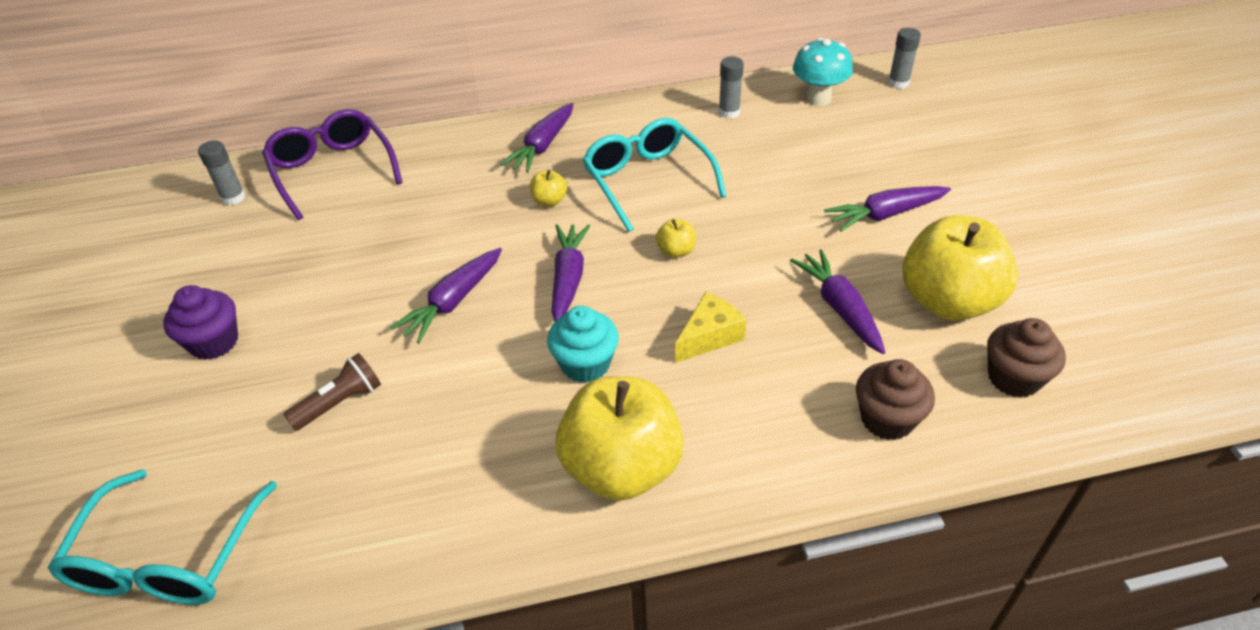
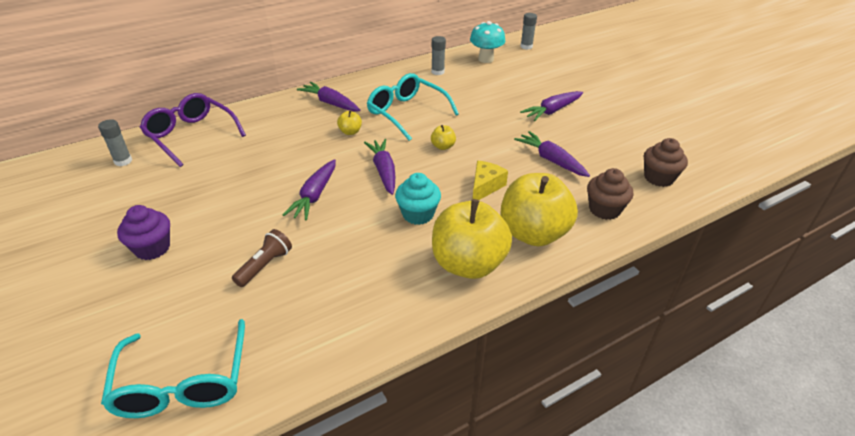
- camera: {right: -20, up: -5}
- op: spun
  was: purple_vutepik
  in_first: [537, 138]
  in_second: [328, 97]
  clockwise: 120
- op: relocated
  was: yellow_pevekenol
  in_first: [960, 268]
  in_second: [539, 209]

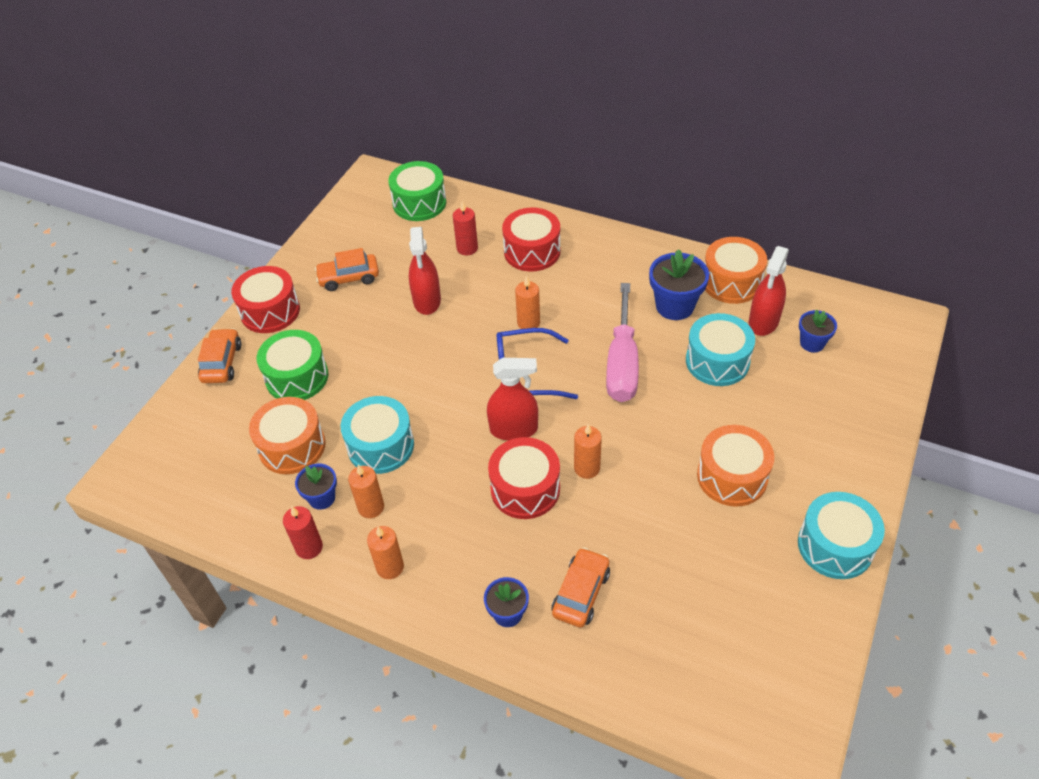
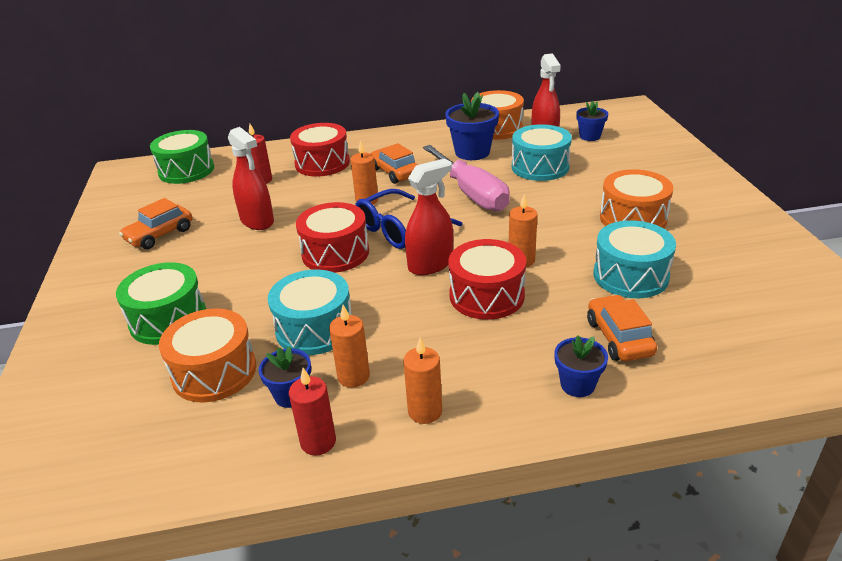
- camera: {right: -35, up: -15}
- op: relocated
  was: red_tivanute
  in_first: [265, 299]
  in_second: [332, 237]
- op: relocated
  was: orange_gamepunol
  in_first: [219, 355]
  in_second: [394, 163]
- op: relocated
  was: turquoise_tivanute
  in_first: [841, 535]
  in_second: [634, 259]

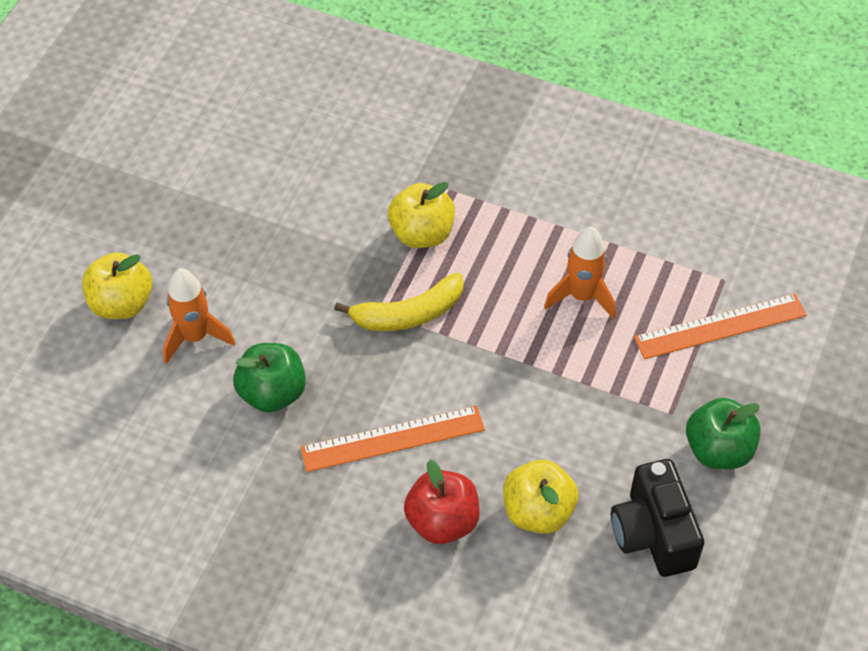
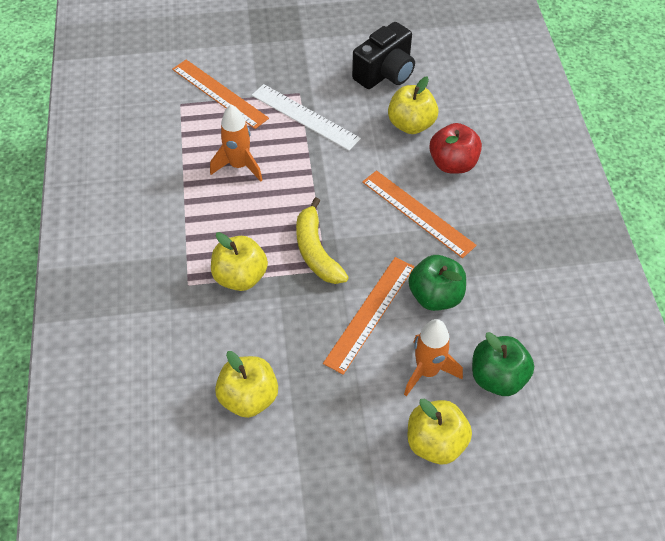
- camera: {right: -120, up: 0}
- op: appeared
  now: yellow_pevekenol
  in_second: [246, 384]
- op: appeared
  now: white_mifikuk
  in_second: [306, 117]
- op: spun
  was: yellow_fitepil
  in_first: [398, 302]
  in_second: [322, 240]
  clockwise: -150
- op: appeared
  now: orange_mifikuk
  in_second: [368, 316]
- op: relocated
  was: green_pevekenol
  in_first: [723, 433]
  in_second: [503, 364]

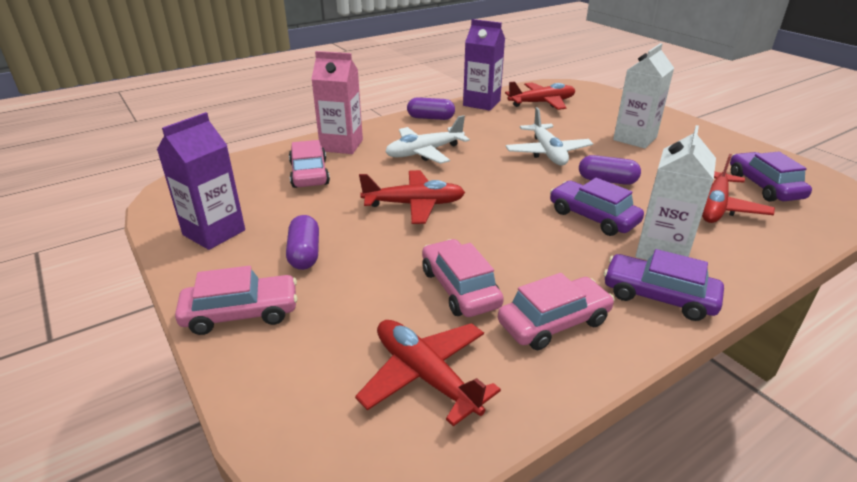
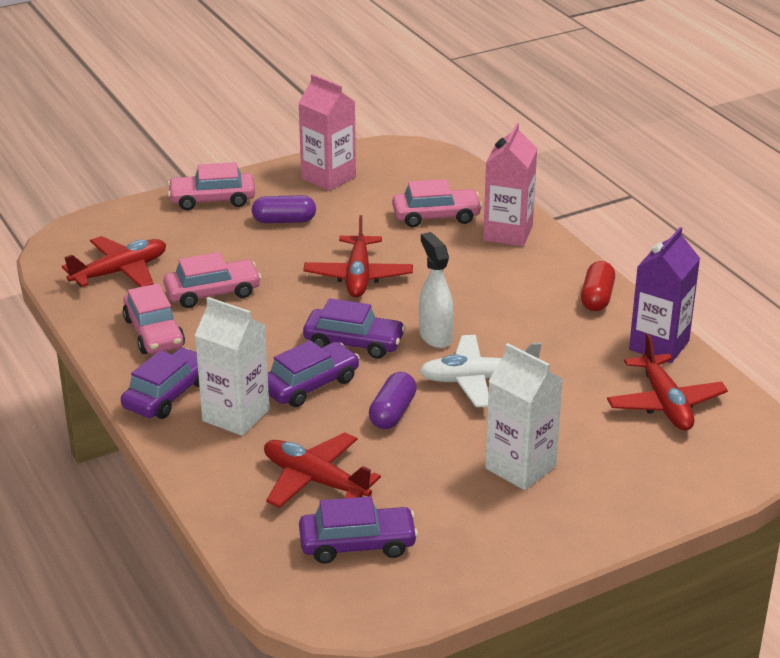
- camera: {right: 95, up: 0}
- op: spun
  was: pink_gamepunol
  in_first: [236, 300]
  in_second: [211, 186]
  clockwise: 90
- op: colour
  was: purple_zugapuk
  now: pink_zugapuk
  in_first: [201, 181]
  in_second: [327, 132]
- op: appeared
  now: purple_gamepunol
  in_second: [354, 328]
- op: appeared
  now: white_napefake
  in_second: [436, 290]
- op: colour
  was: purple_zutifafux
  now: red_zutifafux
  in_first: [431, 108]
  in_second: [598, 286]
- op: missing
  was: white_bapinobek
  in_first: [427, 139]

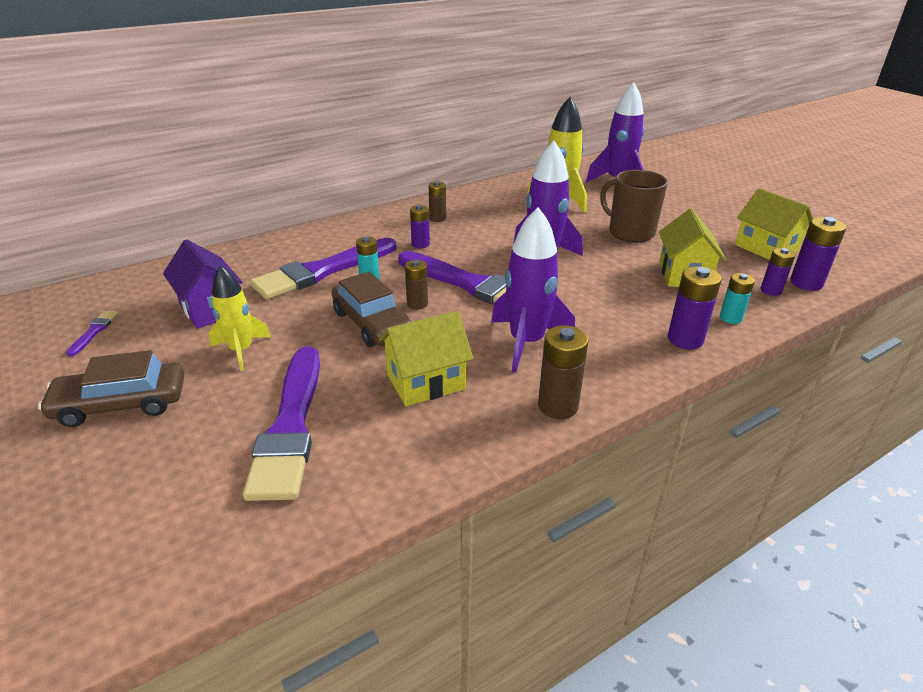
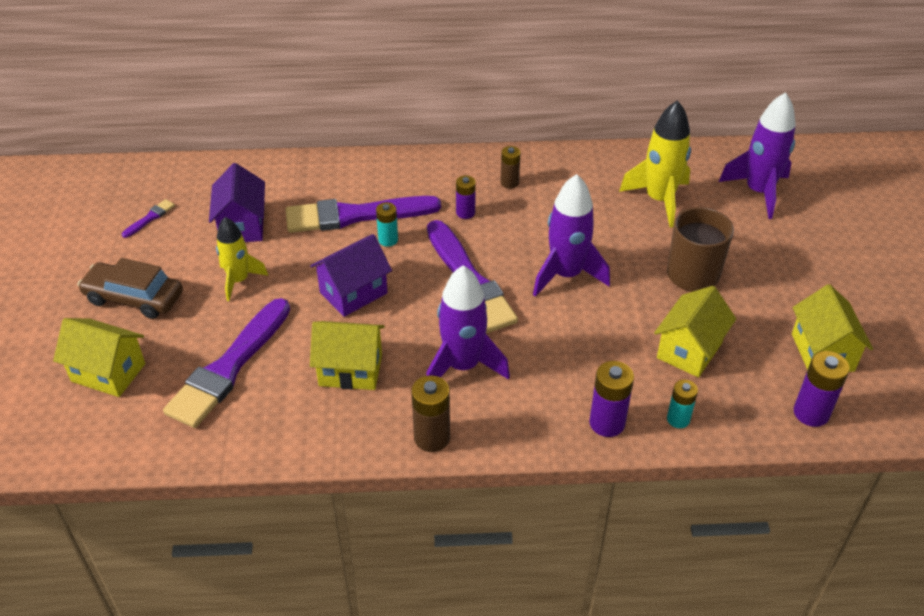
- camera: {right: 30, up: 10}
- op: appeared
  now: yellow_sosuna
  in_second: [99, 357]
- op: exchanged
  was: brown_gamepunol
  now: purple_sosuna
  in_first: [371, 309]
  in_second: [351, 275]
- op: missing
  was: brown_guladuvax
  in_first: [416, 285]
- op: missing
  was: purple_guladuvax
  in_first: [778, 272]

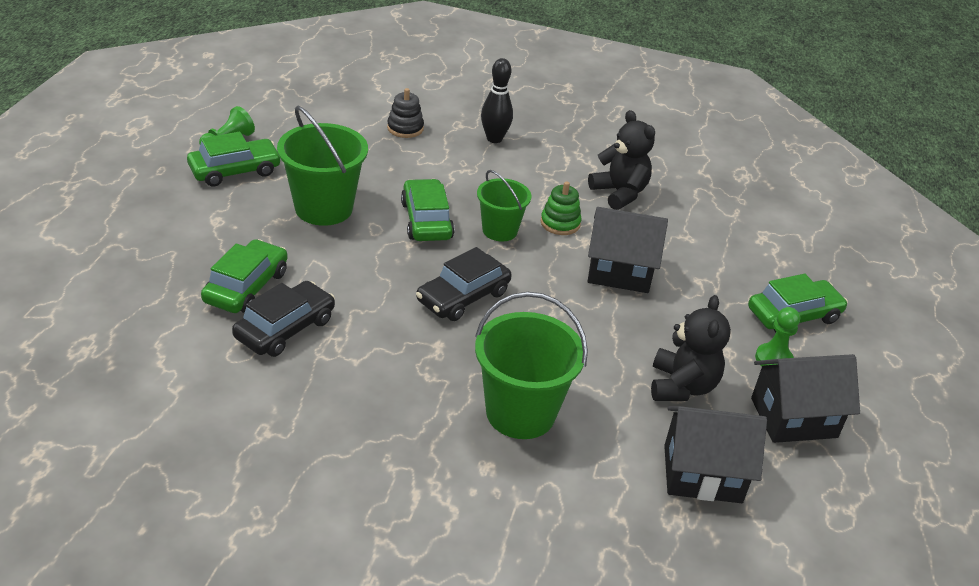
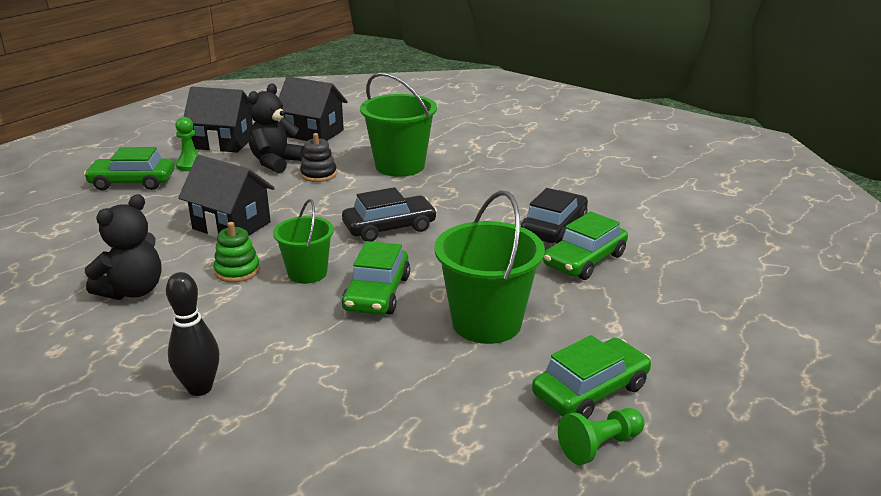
- camera: {right: -155, up: -10}
- op: spun
  was: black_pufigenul
  in_first: [621, 160]
  in_second: [123, 247]
  clockwise: -135
- op: relocated
  was: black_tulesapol
  in_first: [405, 113]
  in_second: [318, 157]
- op: spun
  was: black_gamepunol
  in_first: [283, 319]
  in_second: [554, 216]
  clockwise: 150
- op: spun
  was: green_gamepunol
  in_first: [233, 159]
  in_second: [591, 377]
  clockwise: 150

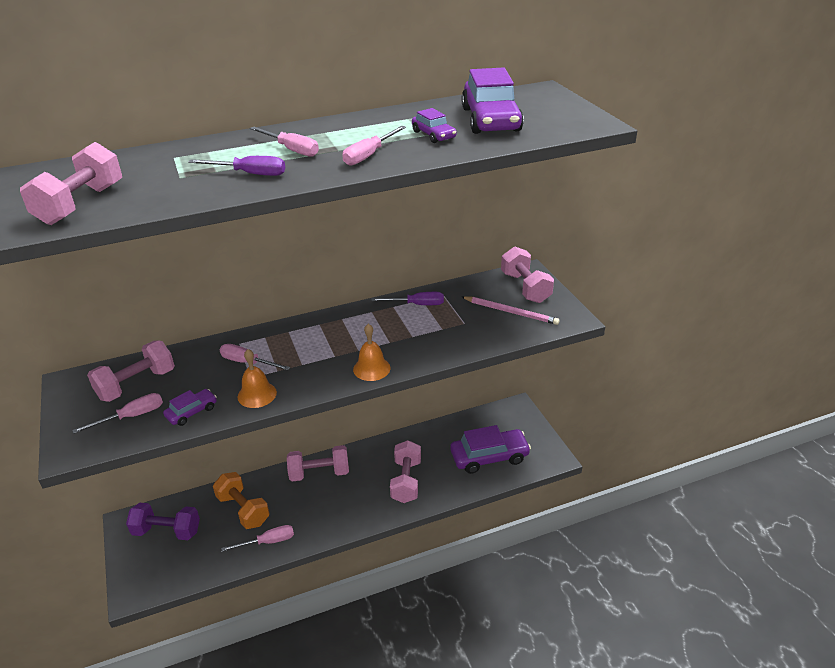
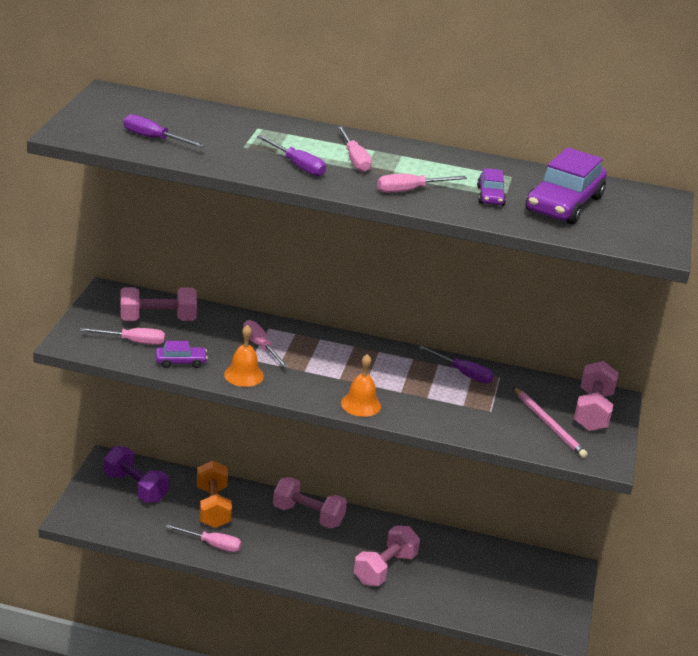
- camera: {right: 30, up: -5}
- op: exchanged
  was: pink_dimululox
  now: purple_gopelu
  in_first: [71, 183]
  in_second: [164, 131]
- op: missing
  was: purple_gamepunol
  in_first: [490, 449]

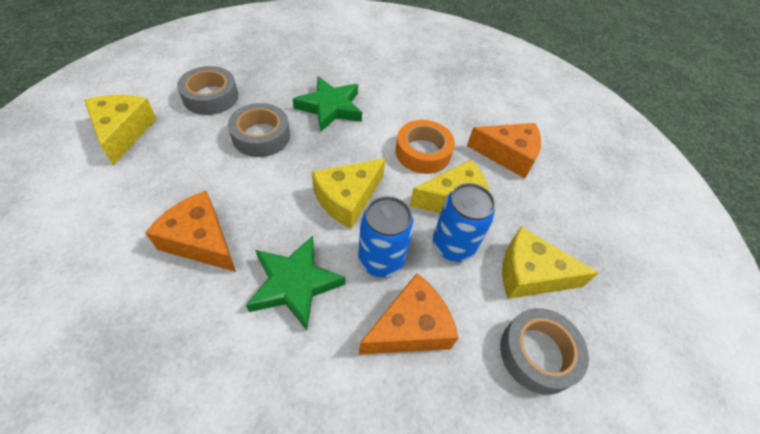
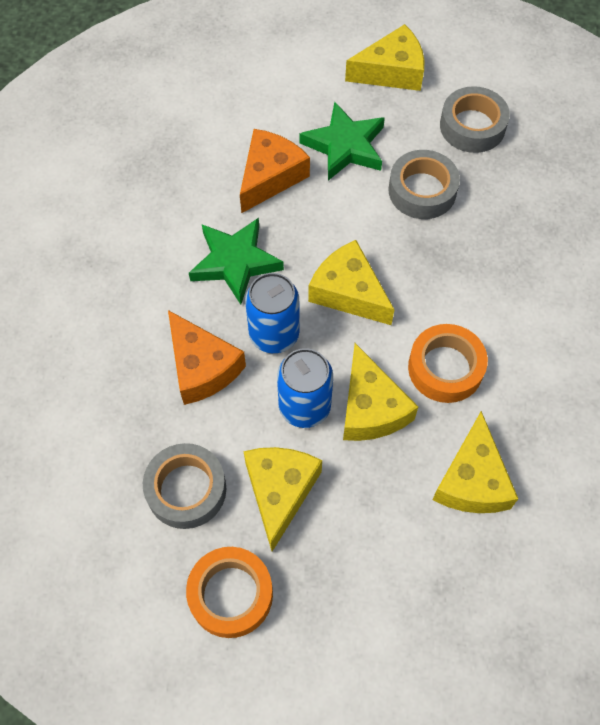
- camera: {right: 90, up: 10}
- op: appeared
  now: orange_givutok
  in_second: [229, 592]
- op: relocated
  was: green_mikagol
  in_first: [327, 104]
  in_second: [342, 141]
- op: colour
  was: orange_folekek
  now: yellow_folekek
  in_first: [504, 150]
  in_second: [475, 462]

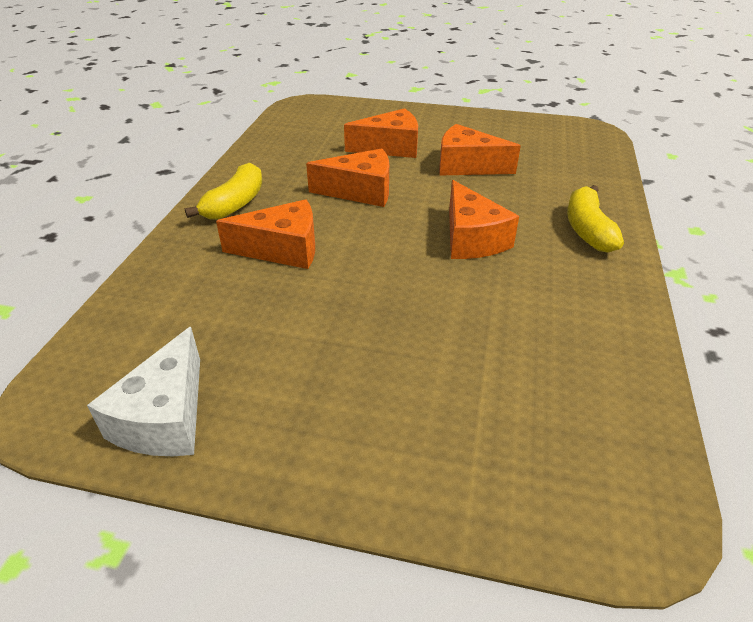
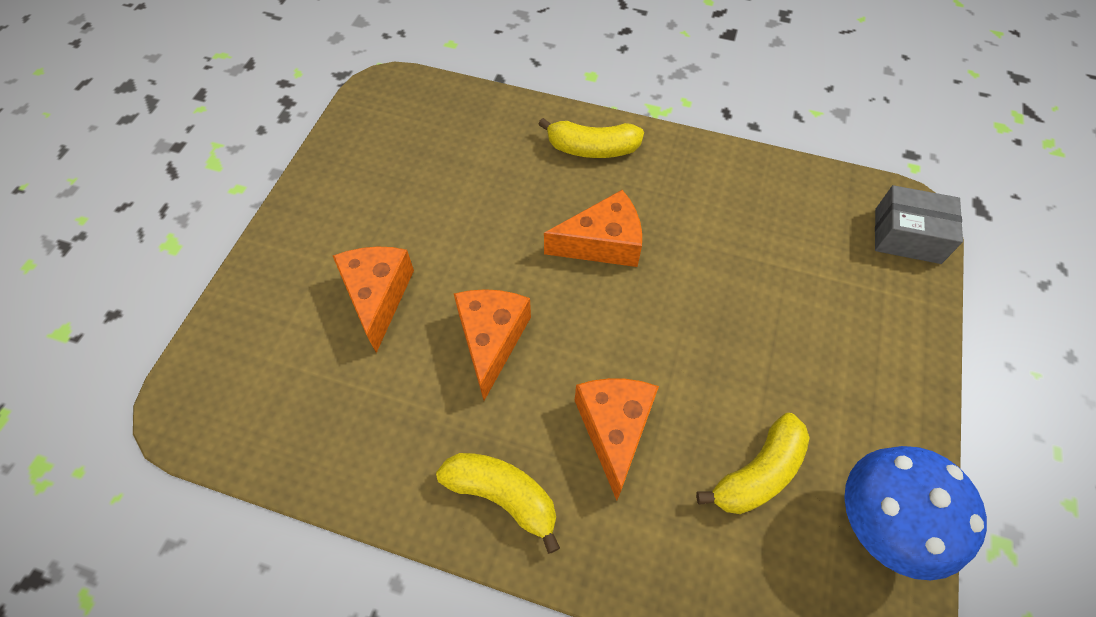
- camera: {right: -85, up: 20}
- op: appeared
  now: yellow_fitepil
  in_second: [753, 463]
- op: exchanged
  was: white_folekek
  now: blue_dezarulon
  in_first: [143, 391]
  in_second: [915, 513]
- op: appeared
  now: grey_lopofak
  in_second: [919, 224]
- op: missing
  was: orange_folekek
  in_first: [480, 149]

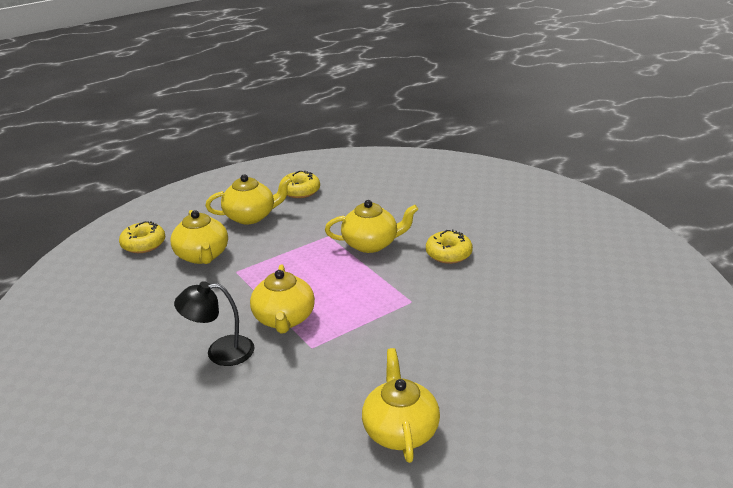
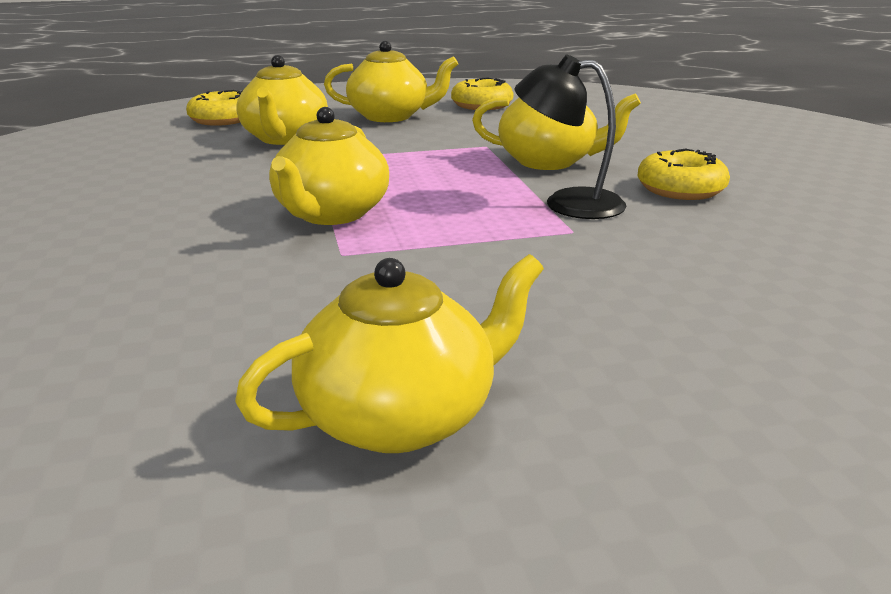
- camera: {right: 20, up: -5}
- op: spun
  was: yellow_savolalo
  in_first: [401, 405]
  in_second: [389, 353]
  clockwise: 45
- op: relocated
  was: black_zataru
  in_first: [214, 323]
  in_second: [570, 137]

